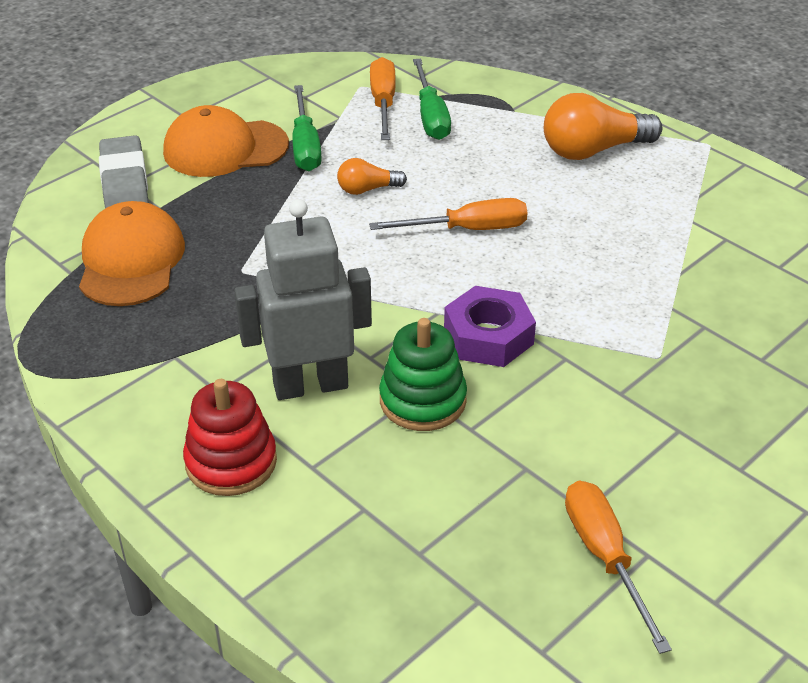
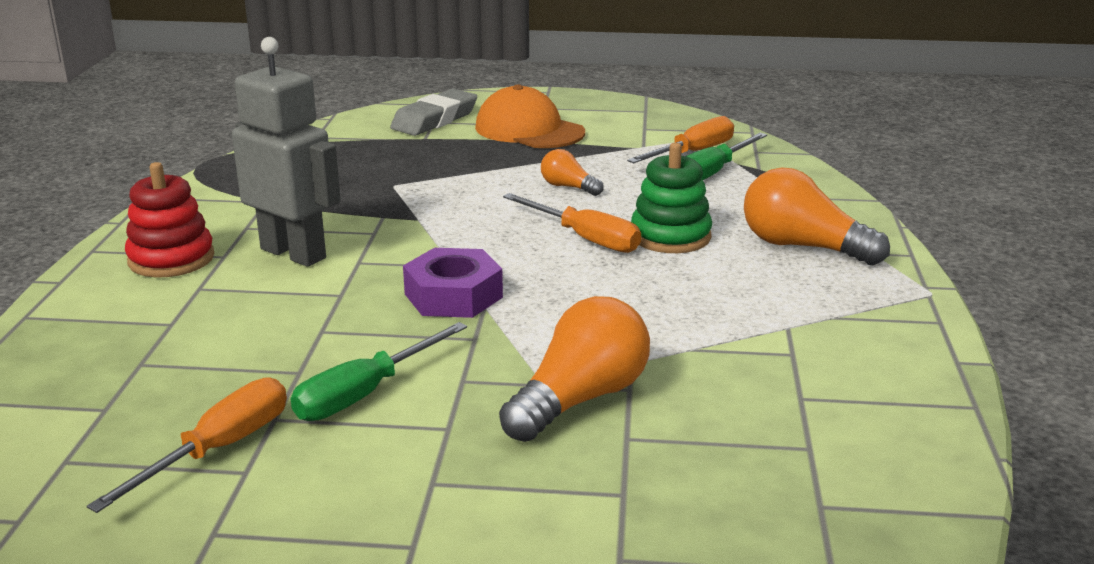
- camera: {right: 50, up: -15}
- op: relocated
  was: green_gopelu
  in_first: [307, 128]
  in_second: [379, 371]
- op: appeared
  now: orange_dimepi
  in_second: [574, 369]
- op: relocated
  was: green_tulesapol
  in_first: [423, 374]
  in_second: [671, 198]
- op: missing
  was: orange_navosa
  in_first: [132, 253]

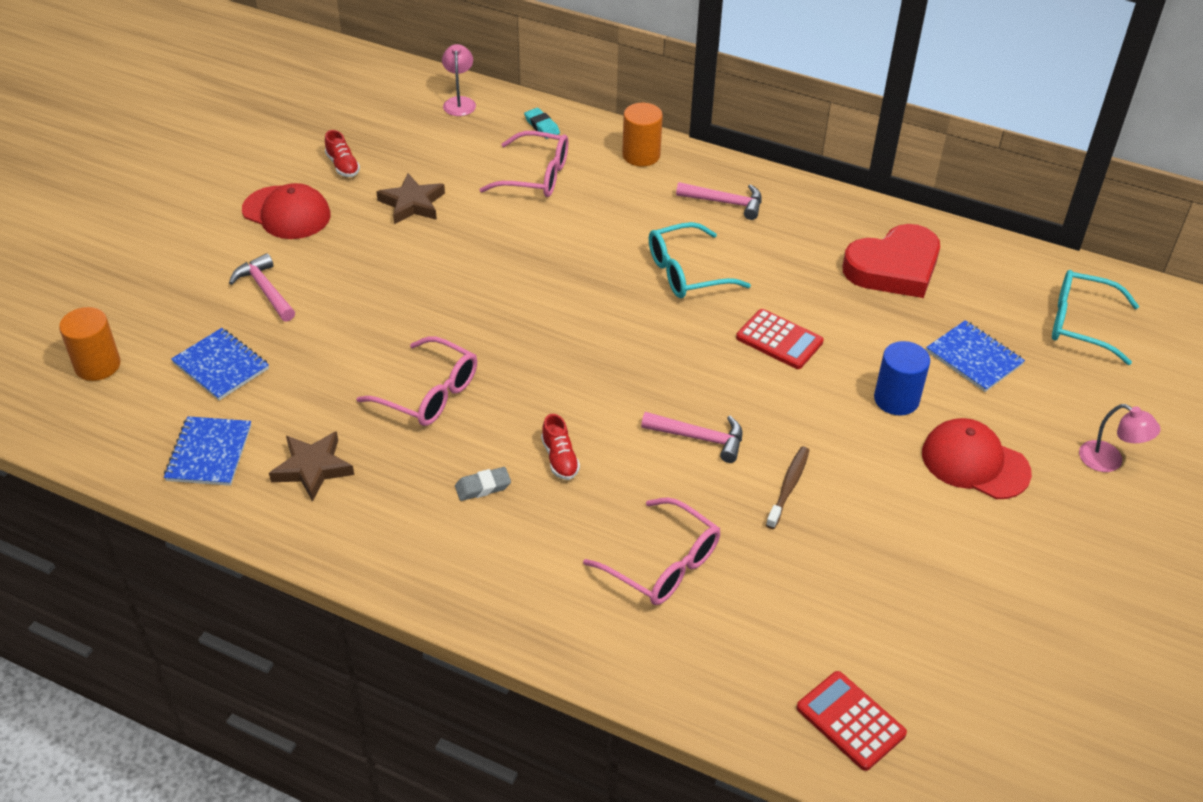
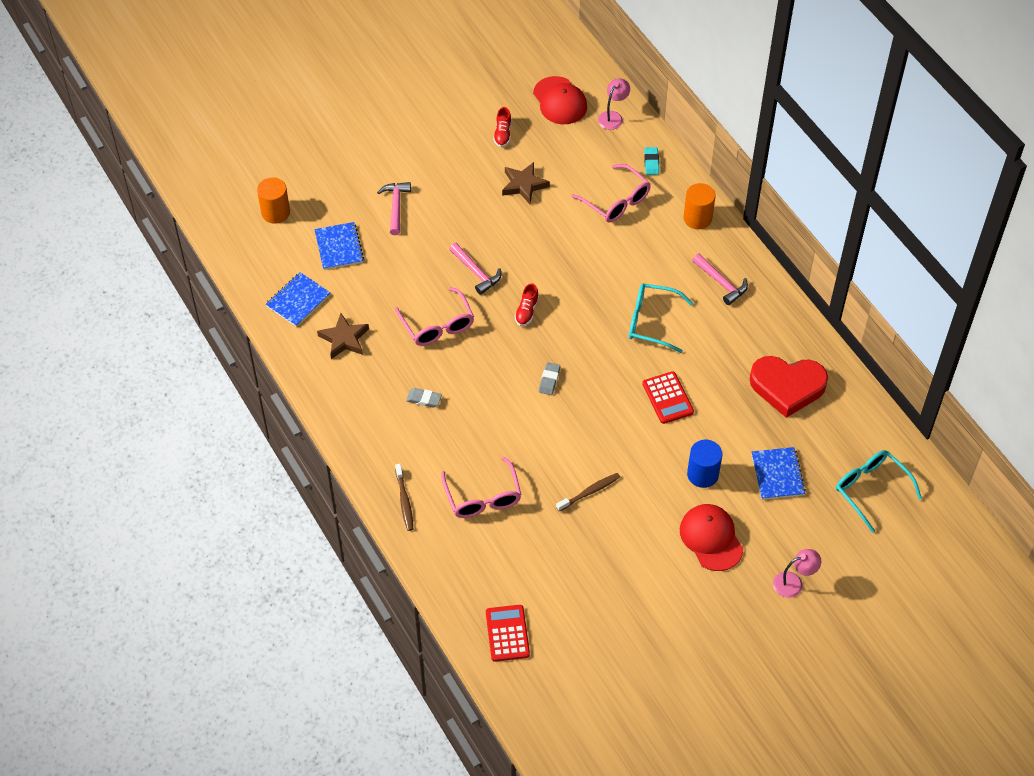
- camera: {right: 35, up: 10}
- op: appeared
  now: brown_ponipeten
  in_second: [404, 497]
- op: relocated
  was: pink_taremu
  in_first: [692, 437]
  in_second: [475, 269]
- op: relocated
  was: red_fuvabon
  in_first: [560, 447]
  in_second: [527, 304]
- op: relocated
  was: red_navosa
  in_first: [286, 211]
  in_second: [560, 100]
- op: appeared
  now: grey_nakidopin
  in_second: [549, 378]
- op: spun
  was: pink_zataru
  in_first: [1120, 438]
  in_second: [797, 573]
  clockwise: -90

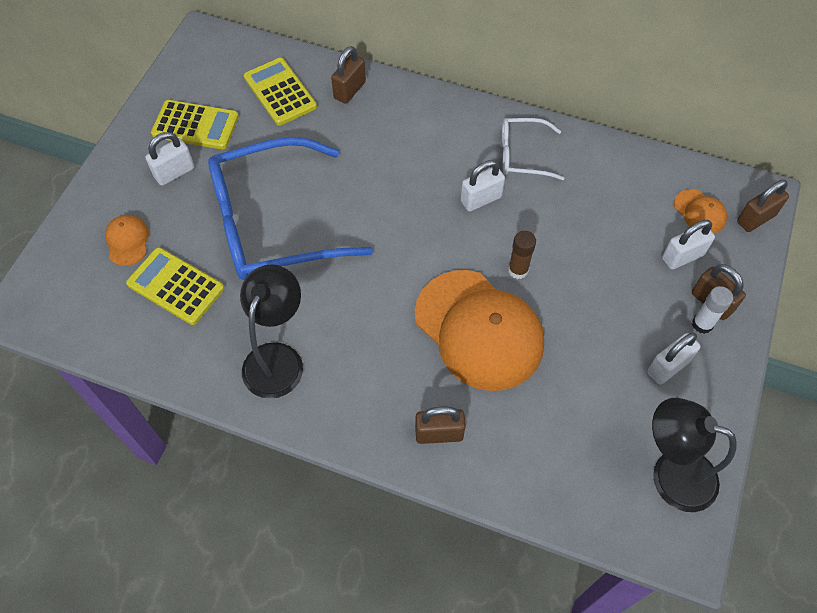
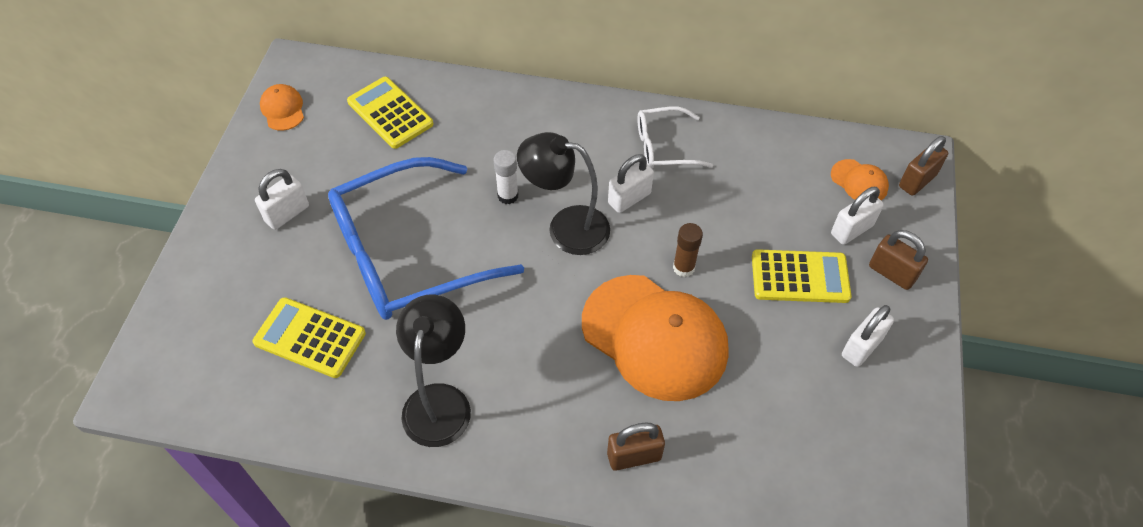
- camera: {right: -10, up: -5}
- op: relocated
  was: orange_navosa
  in_first: [127, 240]
  in_second: [282, 107]
- op: relocated
  was: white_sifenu
  in_first: [712, 310]
  in_second: [506, 177]
- op: relocated
  was: black_zataru
  in_first: [694, 455]
  in_second: [563, 193]
- op: relocated
  was: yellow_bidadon
  in_first: [195, 124]
  in_second: [802, 276]
- op: missing
  was: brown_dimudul
  in_first: [348, 75]

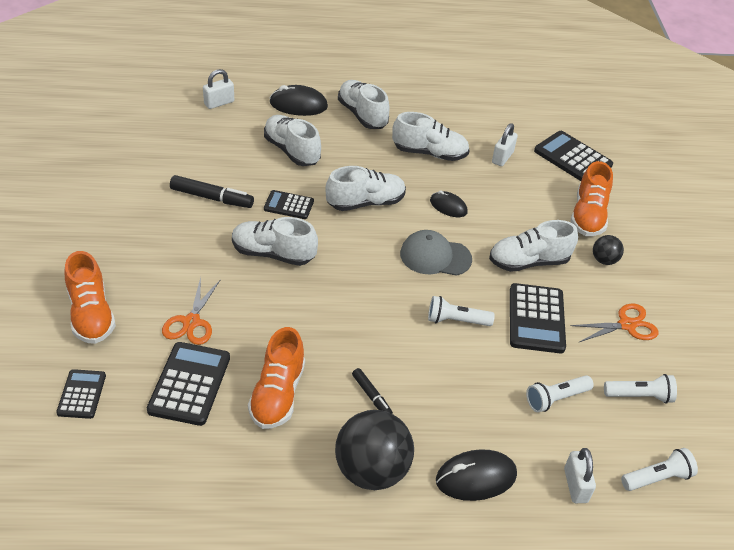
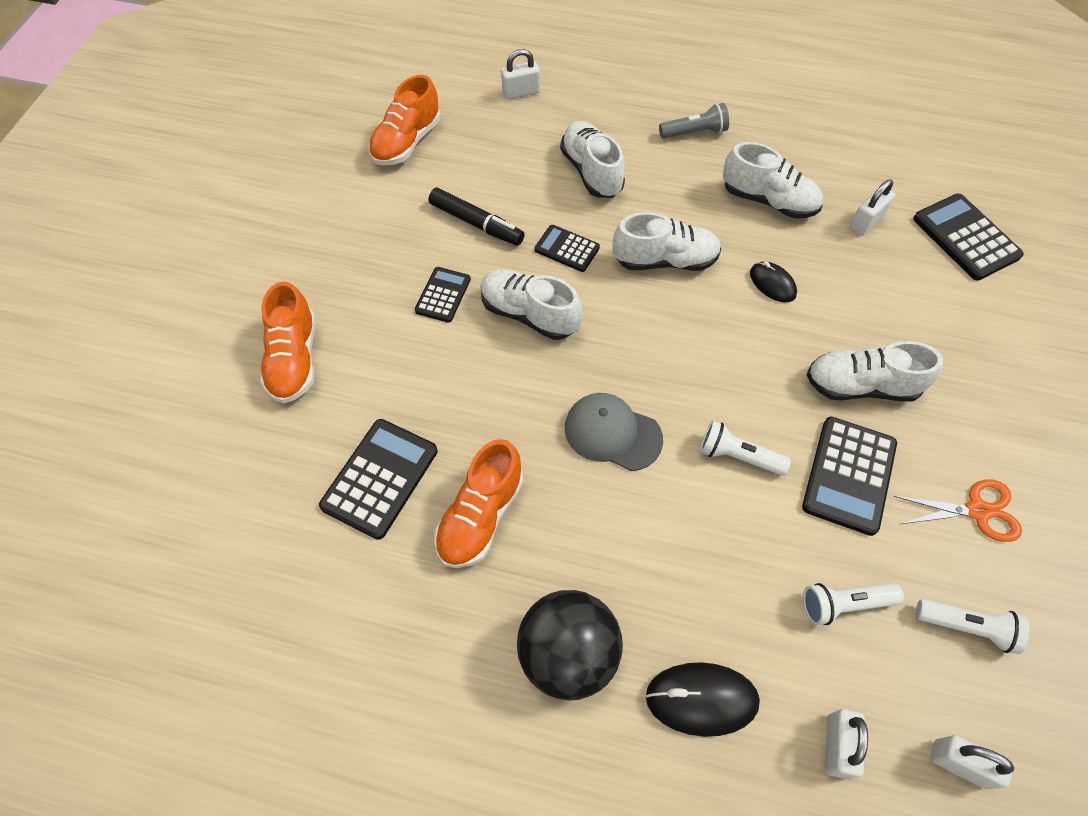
- camera: {right: 20, up: 15}
- op: relocated
  was: orange_fuvabon
  in_first: [591, 198]
  in_second: [404, 120]
- op: relocated
  was: black_bidadon
  in_first: [81, 394]
  in_second: [443, 295]
- op: relocated
  was: grey_navosa
  in_first: [436, 253]
  in_second: [614, 432]
- op: exchanged
  was: white_fuvabon
  now: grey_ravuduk
  in_first: [363, 104]
  in_second: [694, 121]
- op: exchanged
  was: white_ravuduk
  now: white_dimudul
  in_first: [659, 469]
  in_second: [972, 762]
- op: missing
  was: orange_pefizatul
  in_first: [191, 311]
- op: missing
  was: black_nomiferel
  in_first: [299, 100]
- op: missing
  was: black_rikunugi
  in_first: [372, 391]
- op: missing
  was: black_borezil
  in_first: [608, 250]

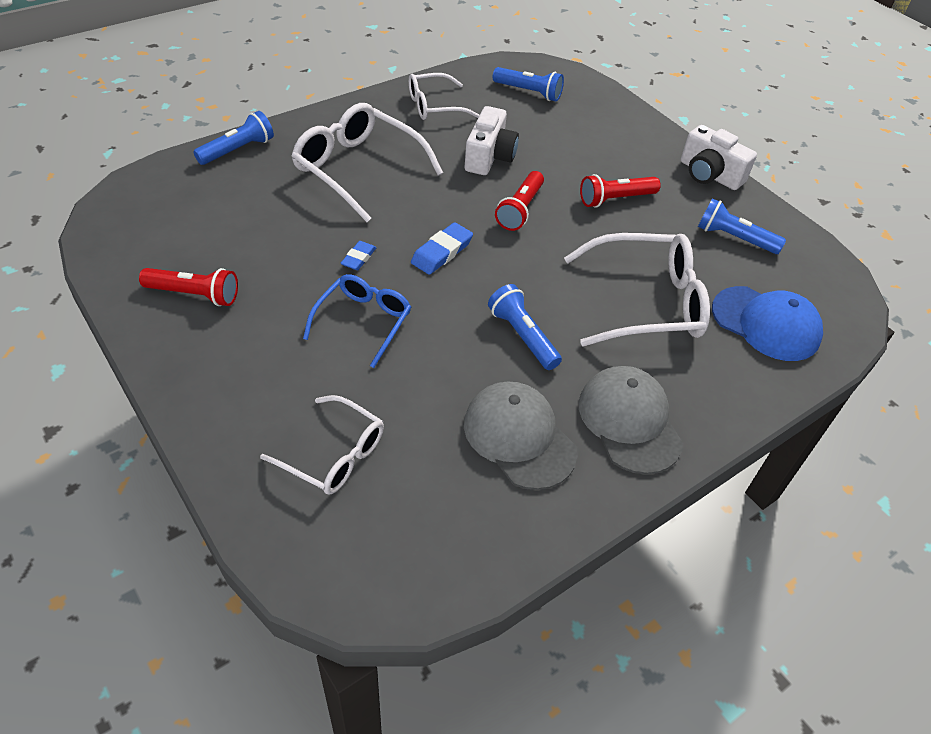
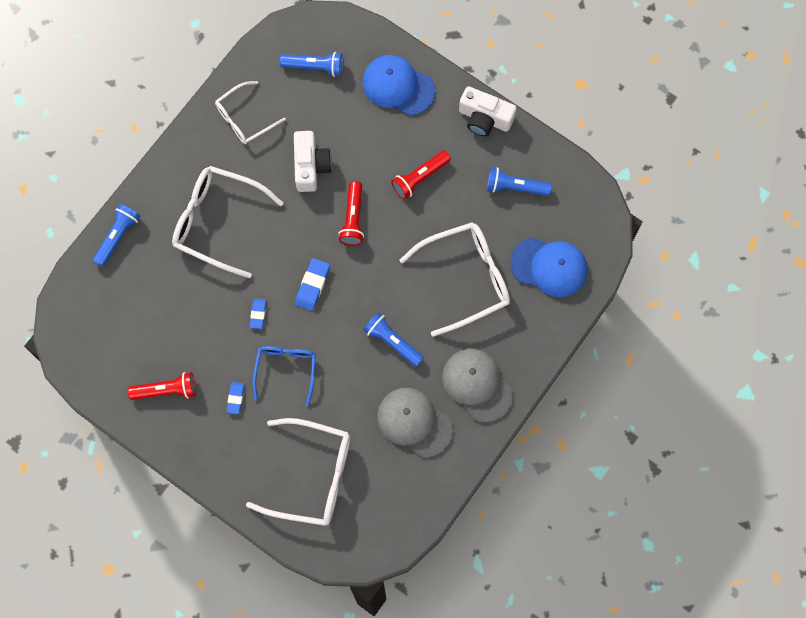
- camera: {right: -15, up: 25}
- op: appeared
  now: blue_nakidopin
  in_second: [235, 398]
- op: size
  was: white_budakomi
  in_first: [322, 445]
  in_second: [298, 472]
  ratio: 1.62
- op: appeared
  now: blue_navosa
  in_second: [398, 85]

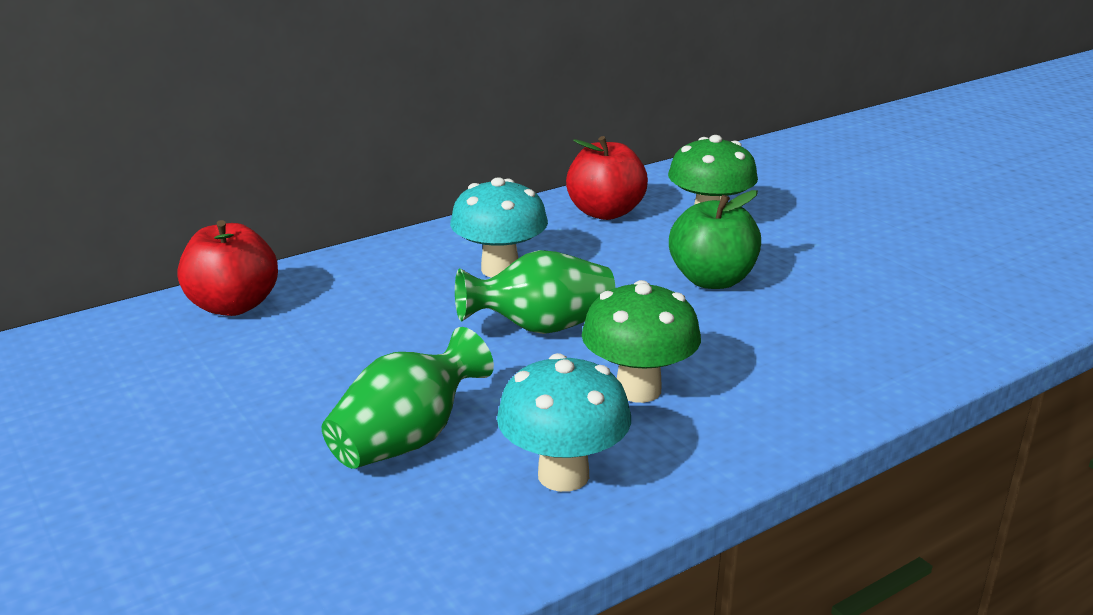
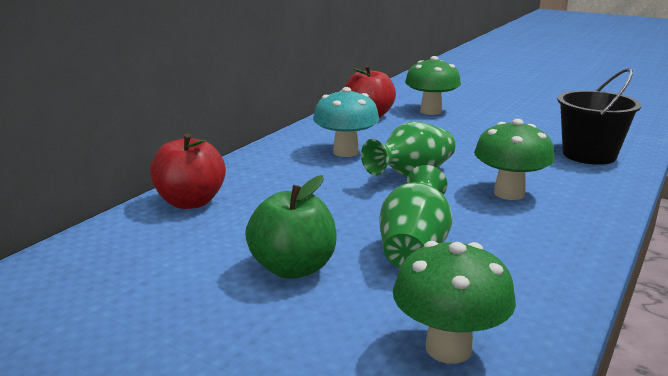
- camera: {right: -25, up: -5}
- op: relocated
  was: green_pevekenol
  in_first: [715, 239]
  in_second: [291, 227]
- op: appeared
  now: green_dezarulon
  in_second: [454, 302]
- op: appeared
  now: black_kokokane
  in_second: [599, 116]
- op: missing
  was: turquoise_dezarulon
  in_first: [564, 422]

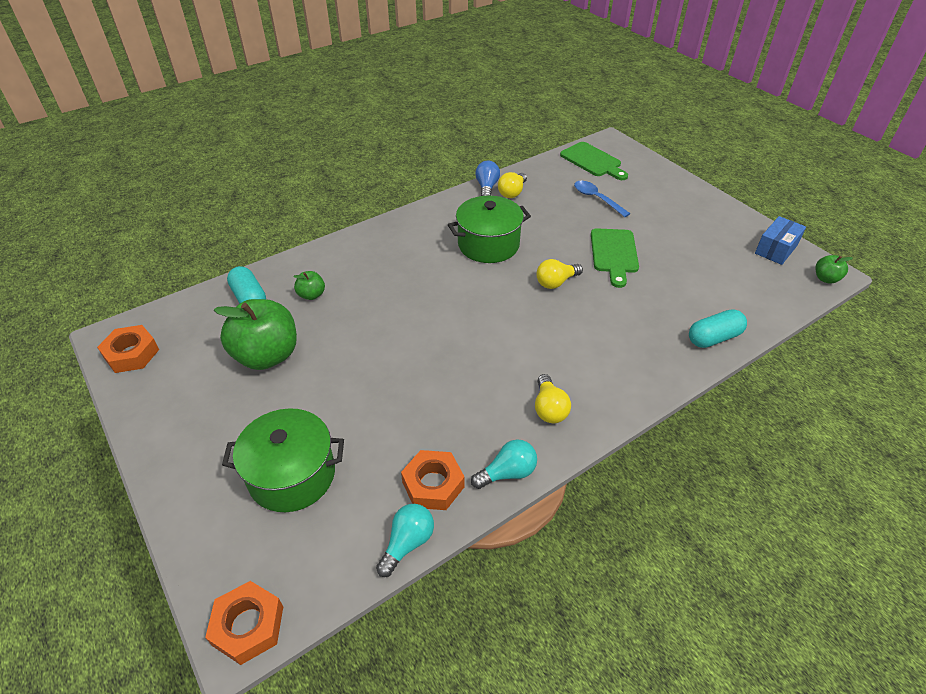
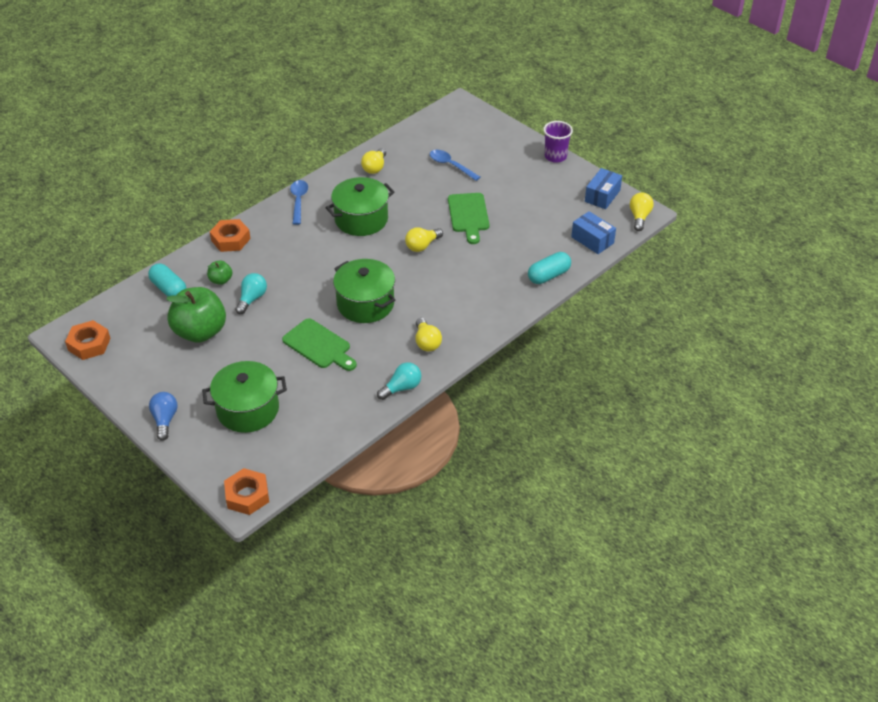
- camera: {right: -10, up: 0}
- op: relocated
  was: blue_dimepi
  in_first: [487, 178]
  in_second: [163, 416]
- op: relocated
  was: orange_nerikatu
  in_first: [433, 480]
  in_second: [230, 235]
- op: relocated
  was: turquoise_dimepi
  in_first: [405, 540]
  in_second: [251, 293]
- op: relocated
  was: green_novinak
  in_first: [594, 161]
  in_second: [319, 344]
- op: appeared
  now: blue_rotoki
  in_second: [299, 202]
- op: appeared
  now: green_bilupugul
  in_second: [364, 291]
- op: appeared
  now: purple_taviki
  in_second: [558, 142]
- op: appeared
  now: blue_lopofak
  in_second: [593, 232]
- op: exchanged
  was: green_pevekenol
  now: yellow_dimepi
  in_first: [834, 269]
  in_second: [642, 211]

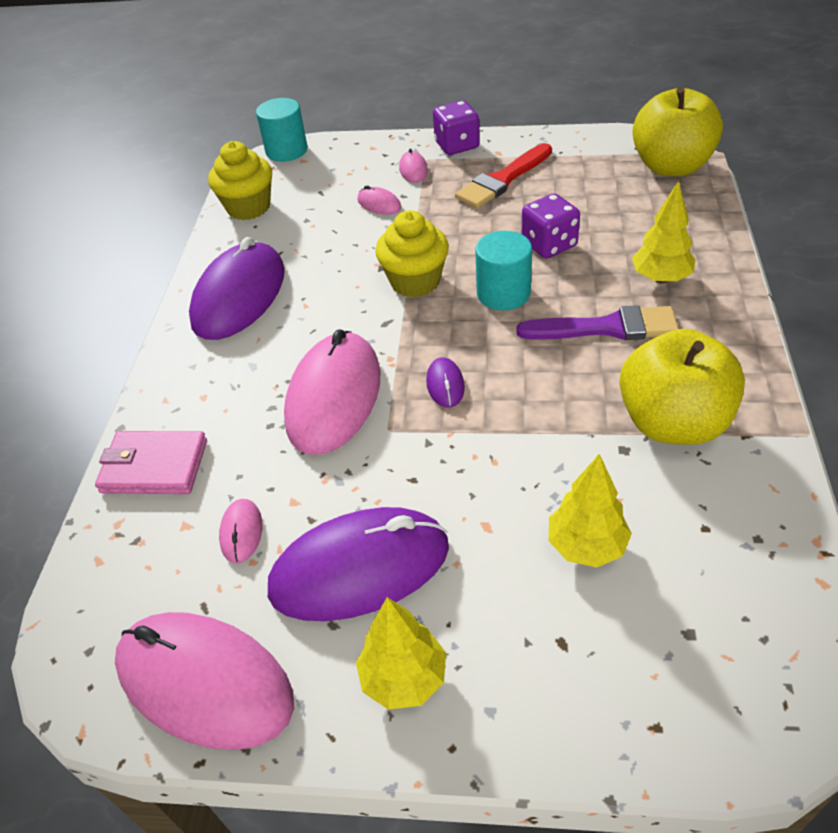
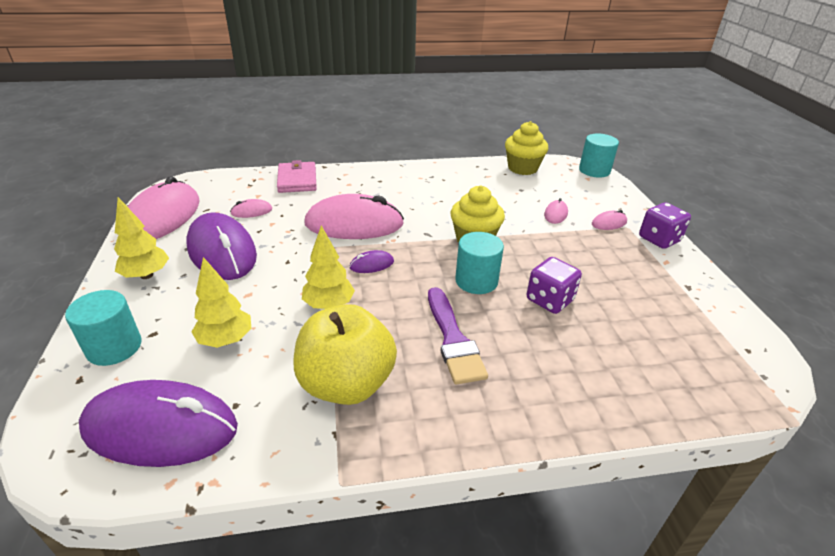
- camera: {right: 70, up: -10}
- op: appeared
  now: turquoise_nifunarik
  in_second: [103, 328]
- op: relocated
  was: purple_nomiferel
  in_first: [237, 288]
  in_second: [158, 423]
- op: relocated
  was: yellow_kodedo
  in_first: [664, 232]
  in_second: [328, 267]
- op: missing
  was: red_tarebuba
  in_first: [503, 176]
- op: missing
  was: yellow_pevekenol
  in_first: [677, 131]

